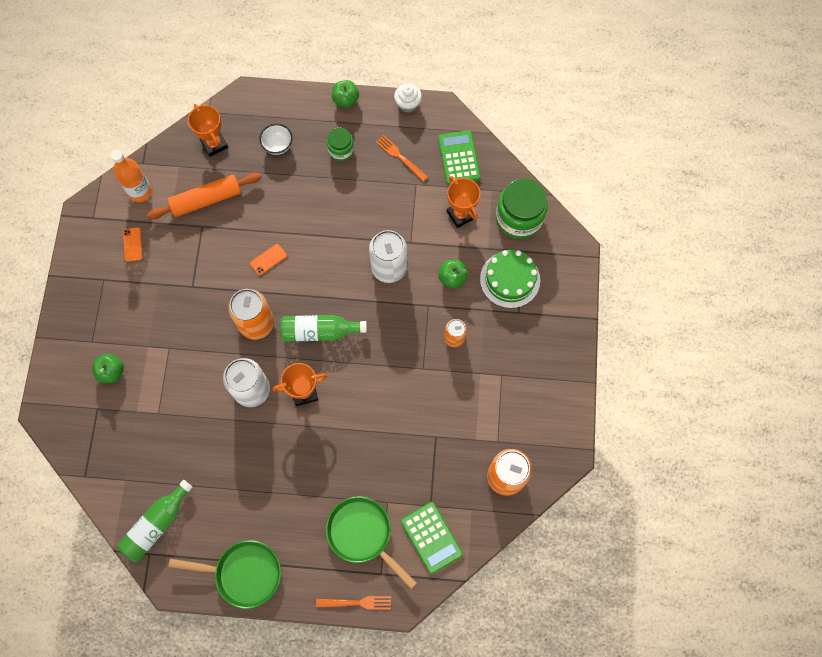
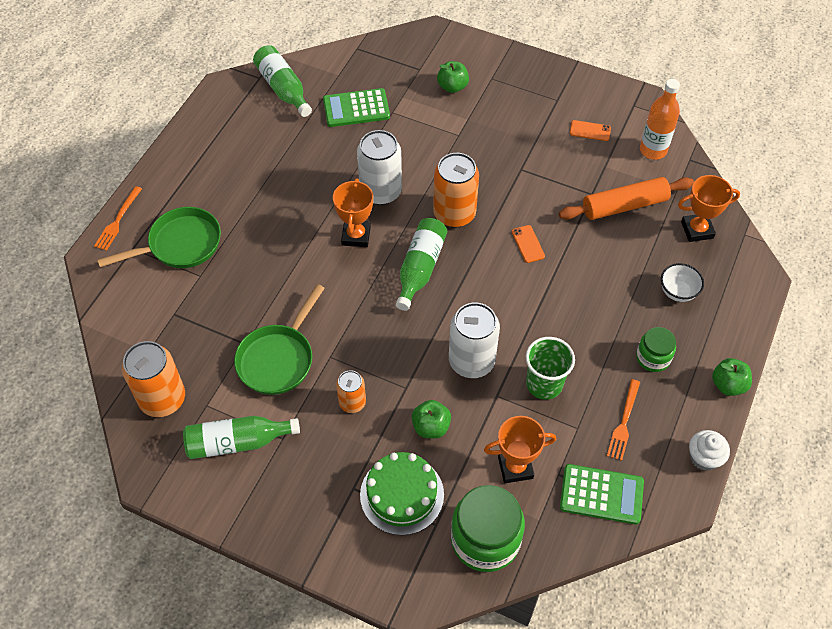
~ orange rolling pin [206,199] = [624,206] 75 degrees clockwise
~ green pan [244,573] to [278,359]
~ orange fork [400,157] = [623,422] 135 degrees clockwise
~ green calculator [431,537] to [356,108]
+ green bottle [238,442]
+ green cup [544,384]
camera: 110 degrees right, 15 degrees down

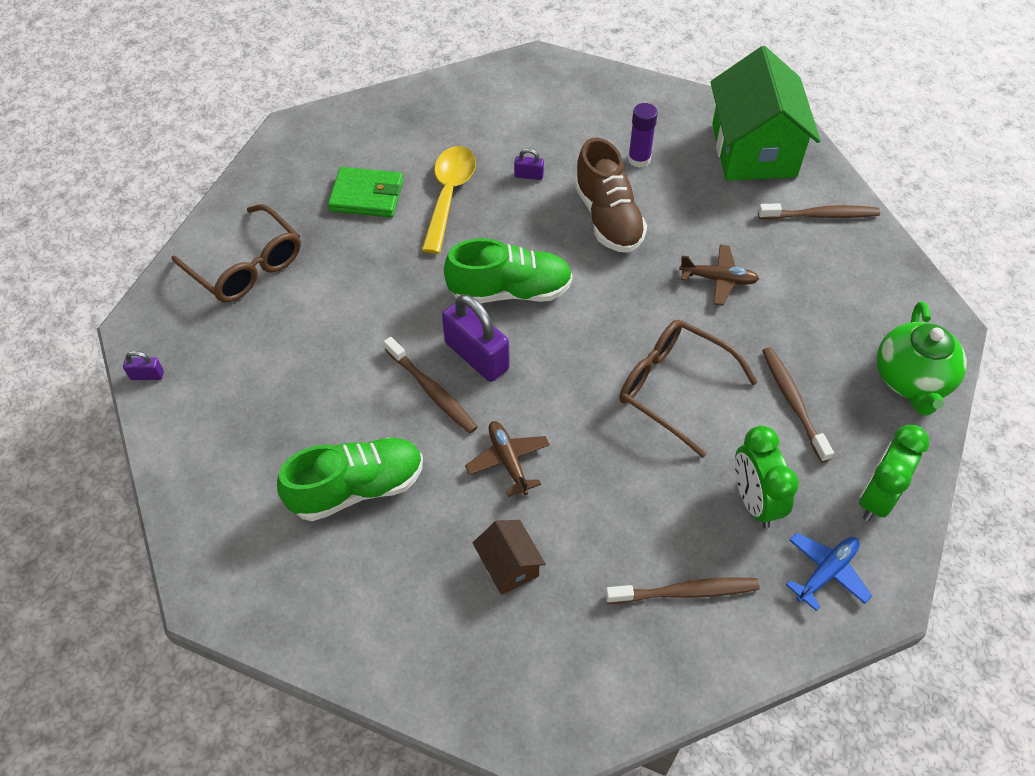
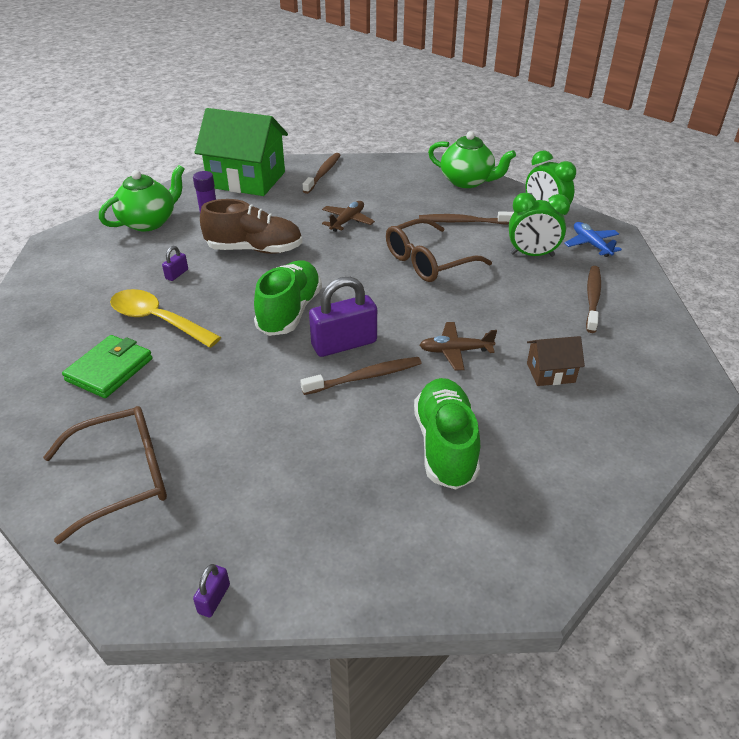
+ green teapot [149,222]
camera: 70 degrees left, 15 degrees down

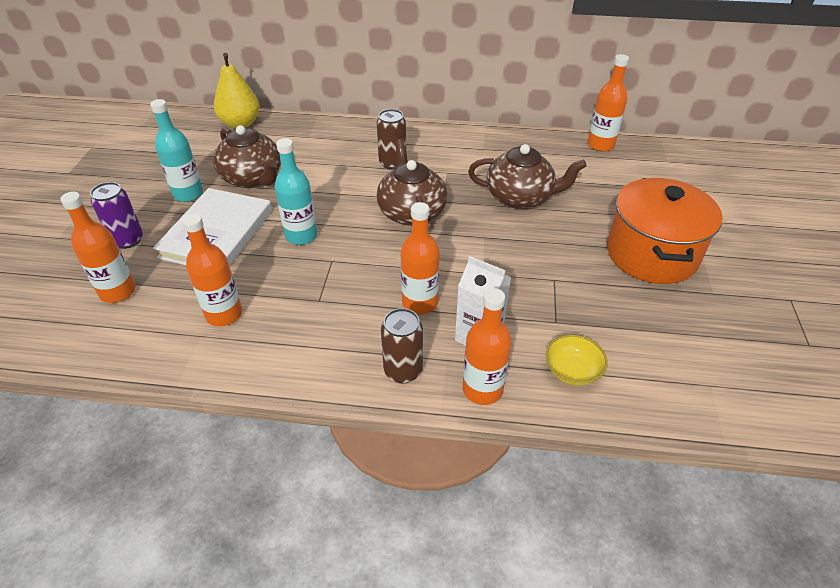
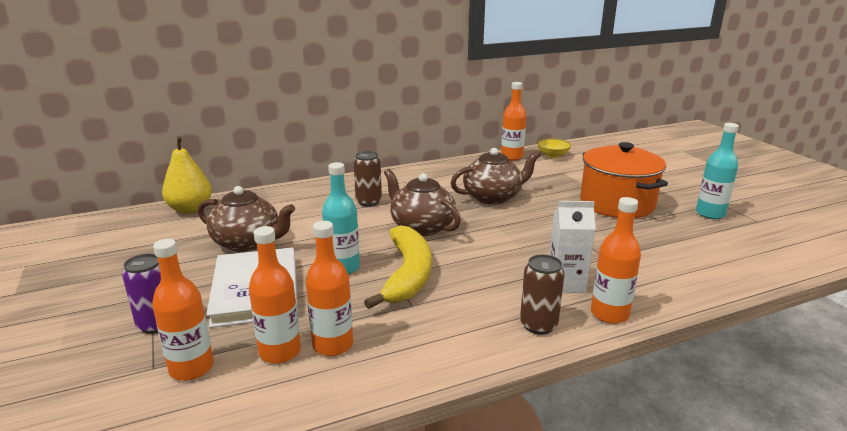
~ turquoise bottle [188,194] to [710,214]
~ orange bottle [420,303] to [280,352]
~ yellow bowl [572,371] to [552,155]
+ yellow banana [407,275]
camera: 30 degrees left, 20 degrees down

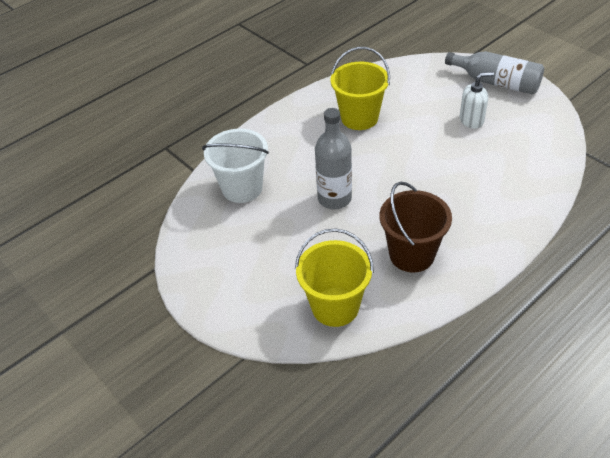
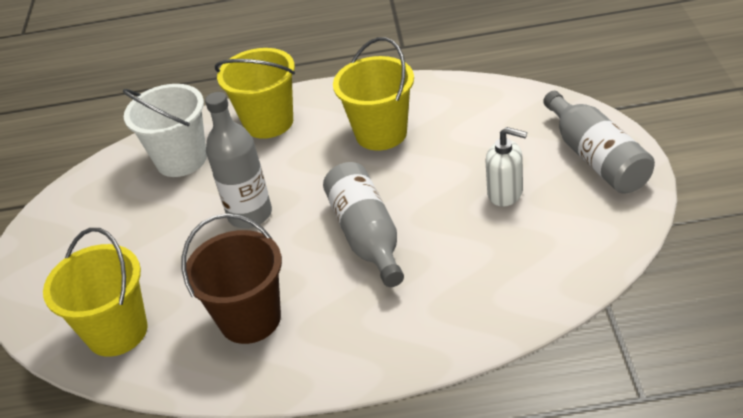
+ yellow bucket [269,122]
+ grey bottle [367,235]
camera: 40 degrees right, 5 degrees down

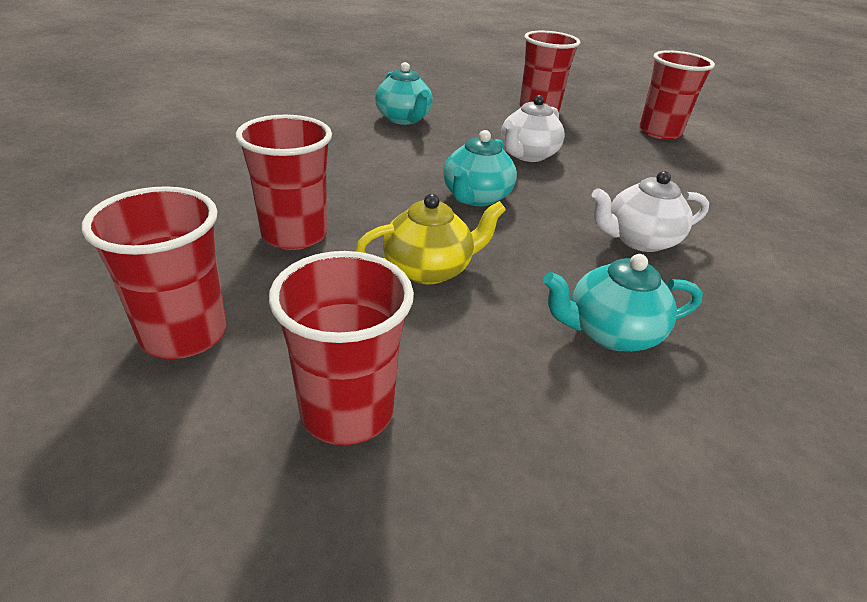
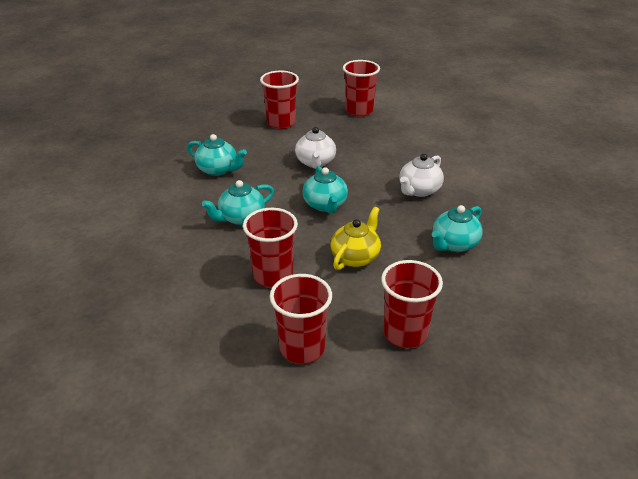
+ turquoise teapot [241,218]
camera: 35 degrees left, 0 degrees up

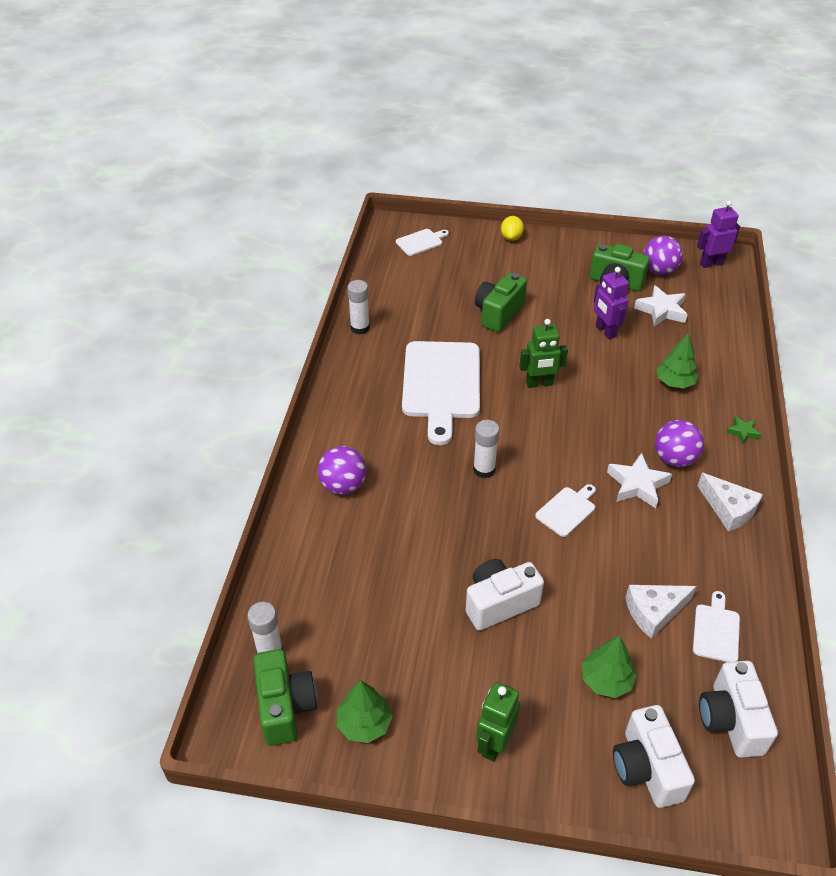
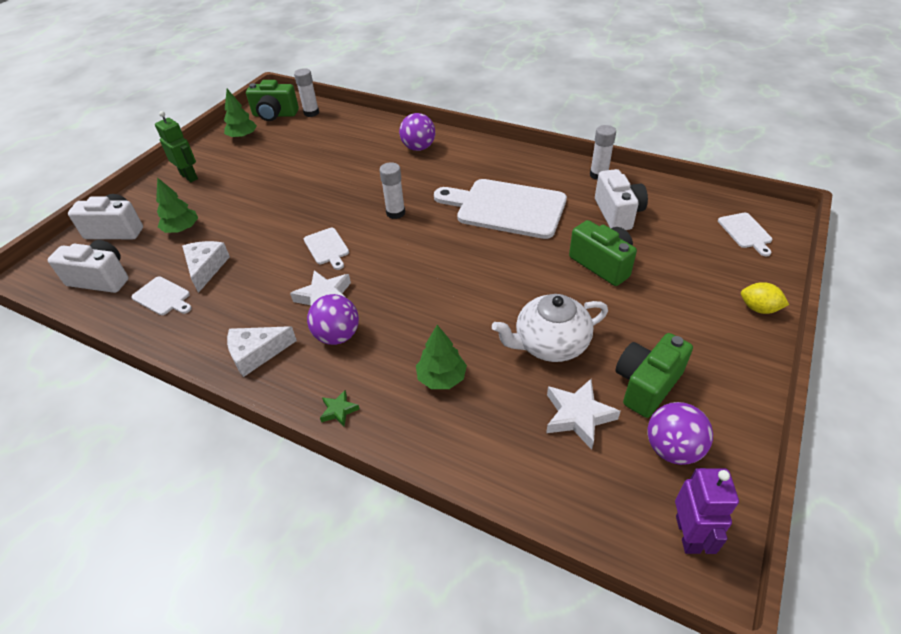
~ white camera [499,603] to [617,213]
- green robot [539,384]
~ purple robot [605,331] to white teapot [550,344]
camera: 110 degrees right, 0 degrees up

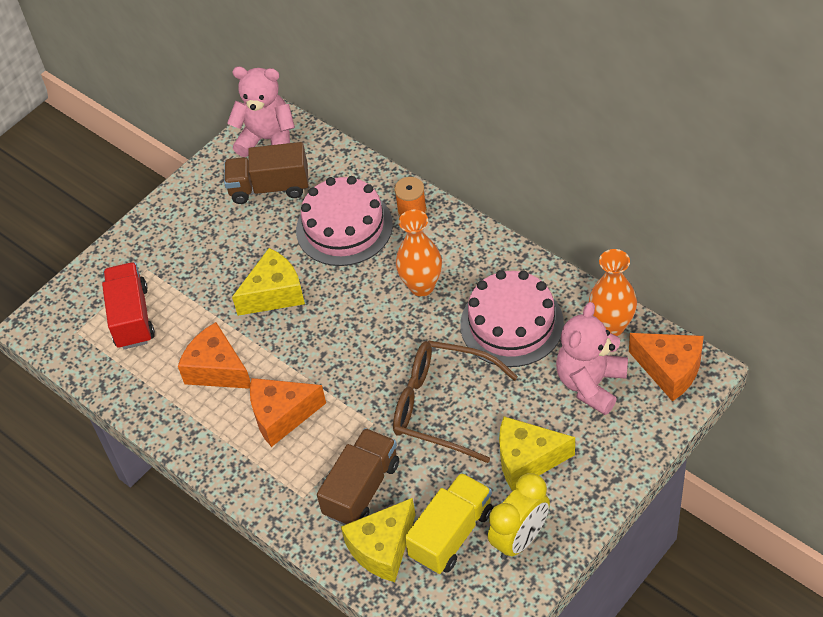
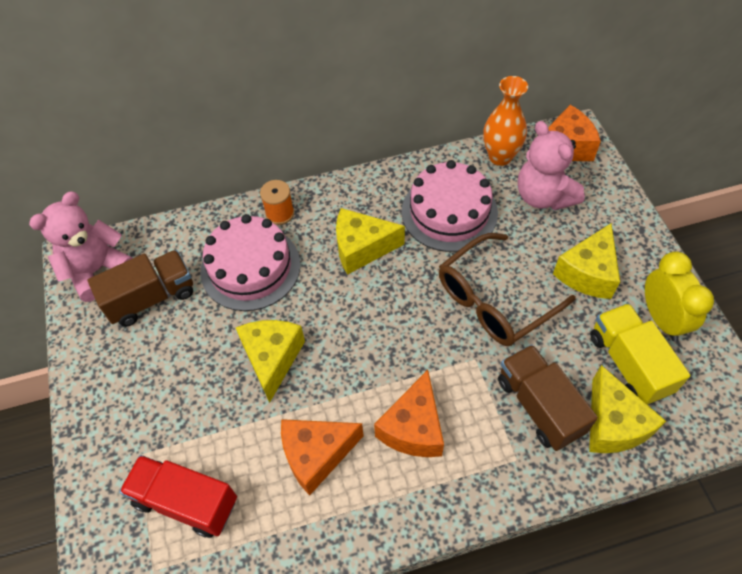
~ brown truck [270,187] = [151,298] 150 degrees counterclockwise
~ orange vase [422,286] to yellow cheese [361,248]
camera: 60 degrees left, 5 degrees up

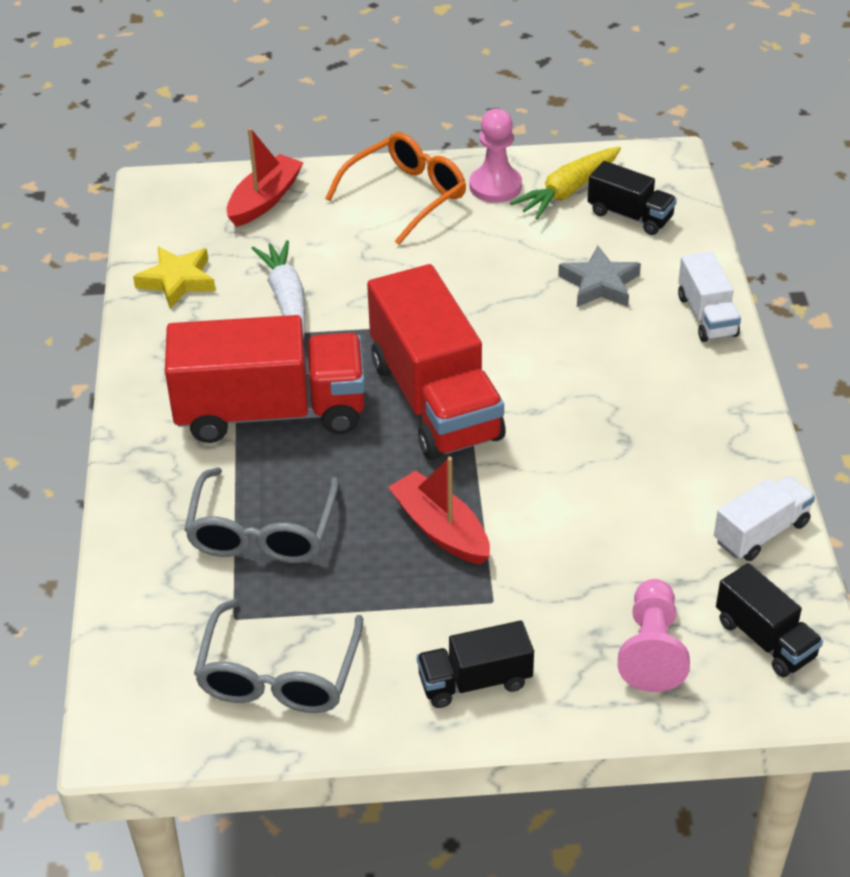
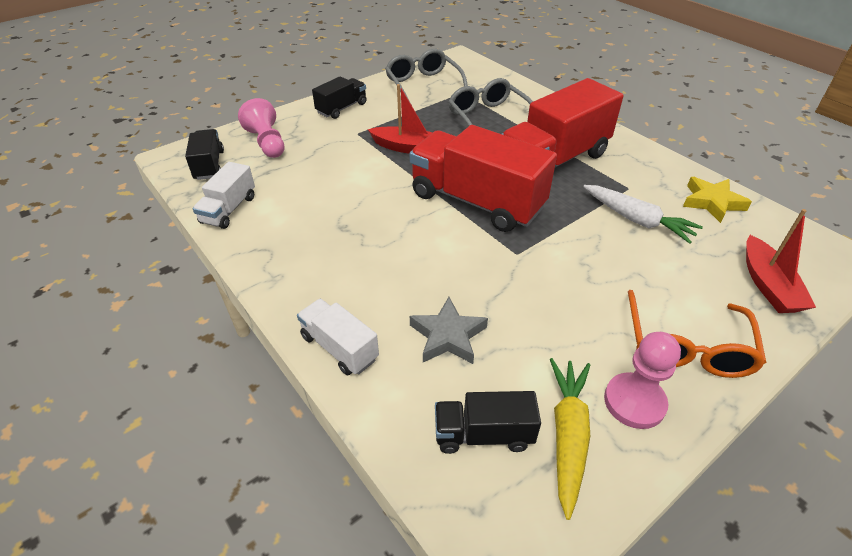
~ black truck [765,639] = [209,165] 60 degrees clockwise
camera: 145 degrees right, 0 degrees up

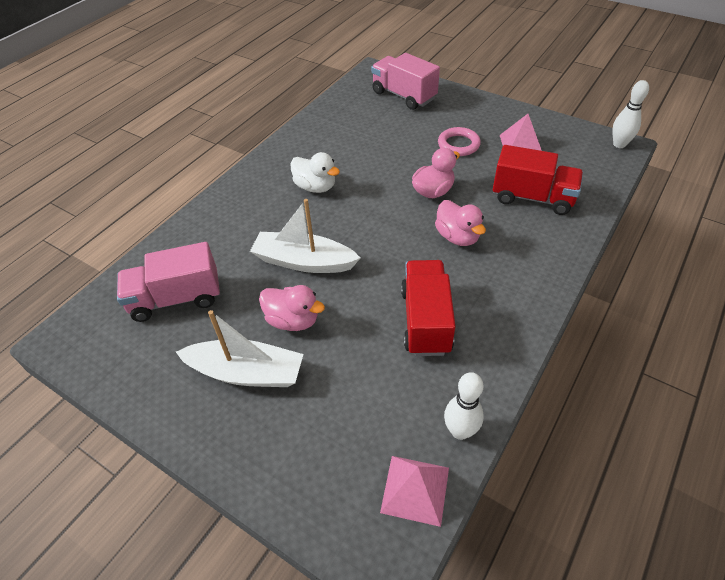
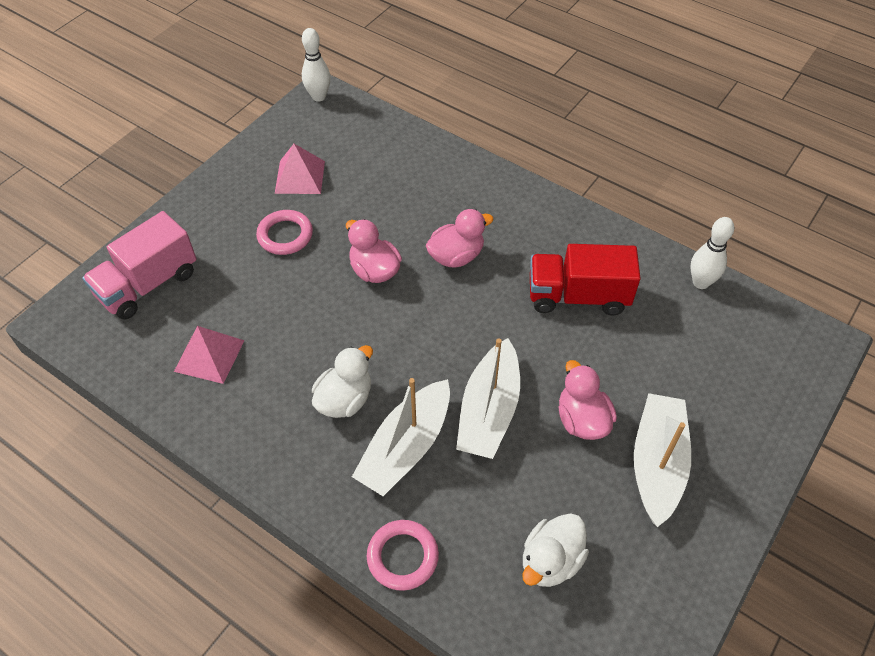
~ pink truck [176,298] to white duck [550,561]
~ pink duck [293,320] = [582,420] 45 degrees counterclockwise
~ pink pyramid [415,489] to [209,355]
- red truck [532,197]
+ white boat [406,447]
+ pink ring [402,556]
camera: 90 degrees left, 5 degrees up

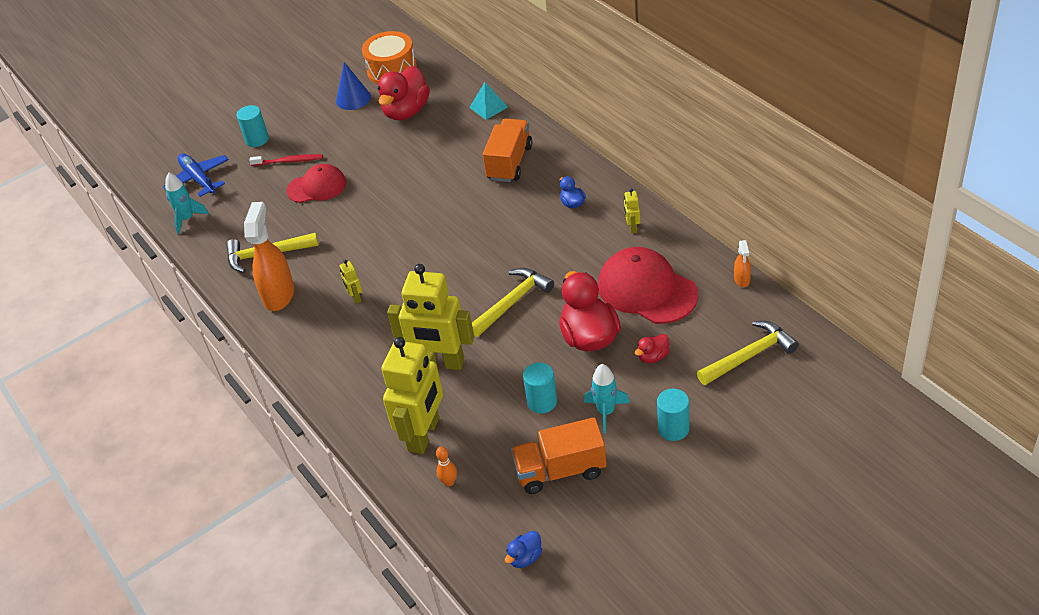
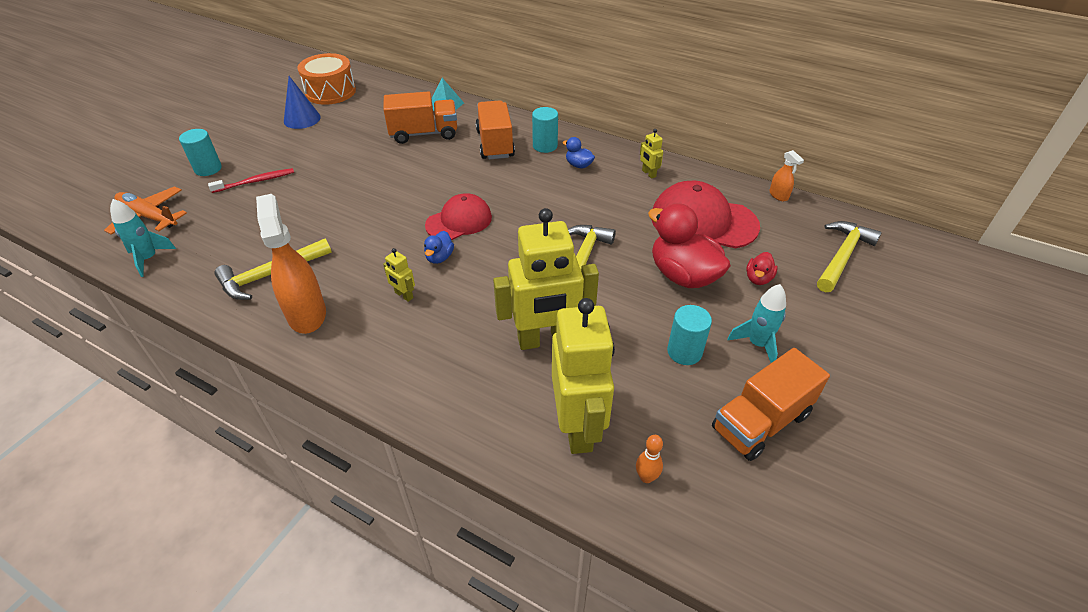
~ blue plane [198,179] to orange plane [149,217]
~ red cap [317,187] to [459,221]
- red duck [406,111]
~ blue duck [525,557] to [439,257]
~ turquoise cylinder [673,429] to [545,146]
+ orange truck [424,134]
camera: 30 degrees left, 0 degrees up

